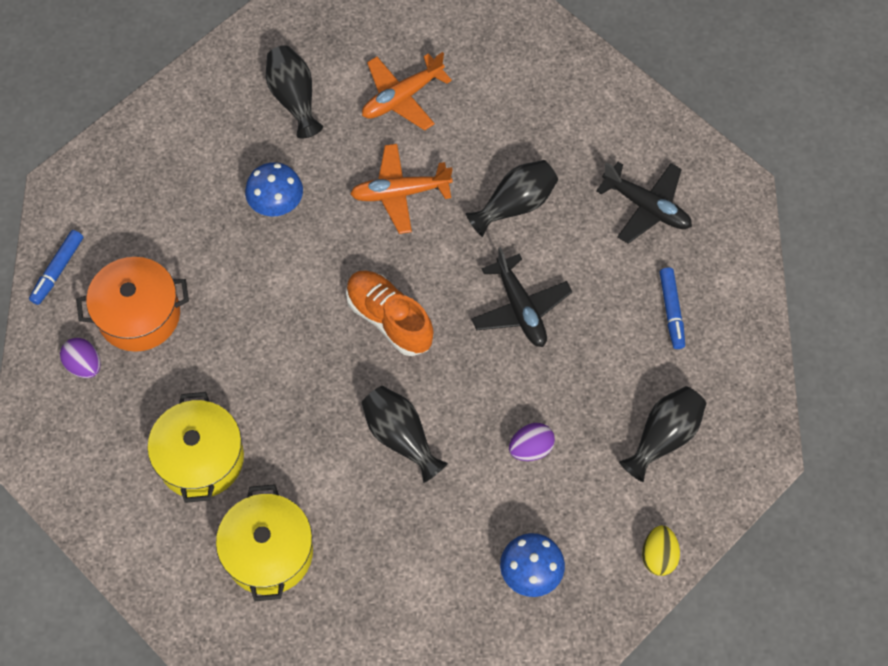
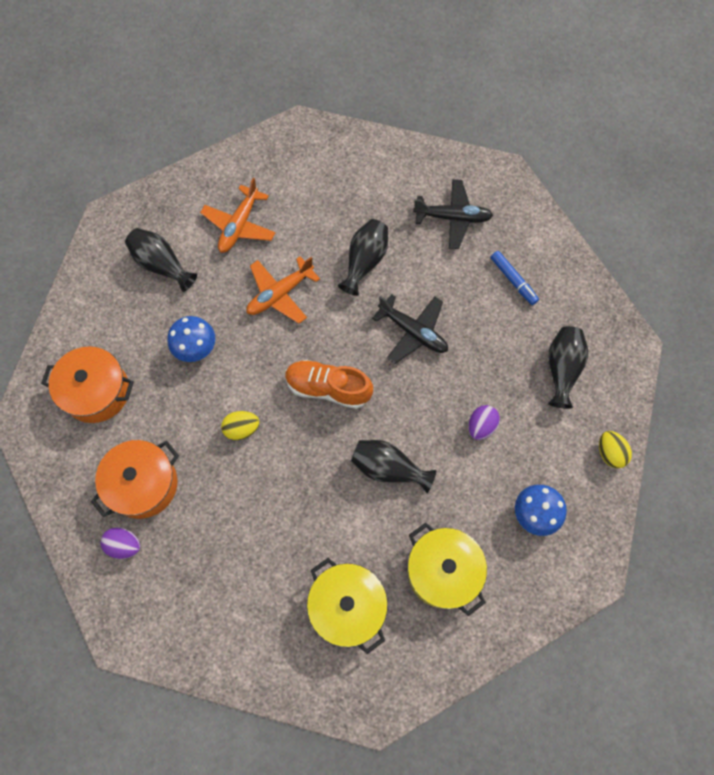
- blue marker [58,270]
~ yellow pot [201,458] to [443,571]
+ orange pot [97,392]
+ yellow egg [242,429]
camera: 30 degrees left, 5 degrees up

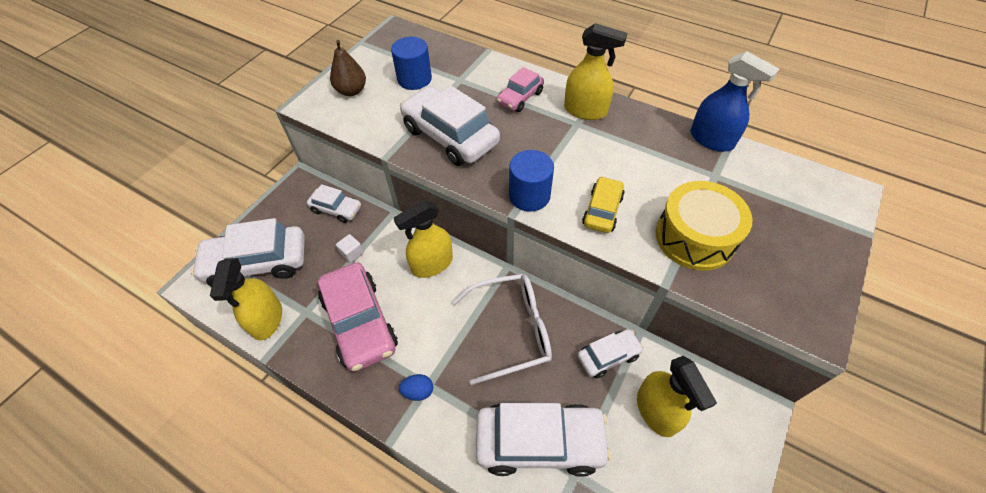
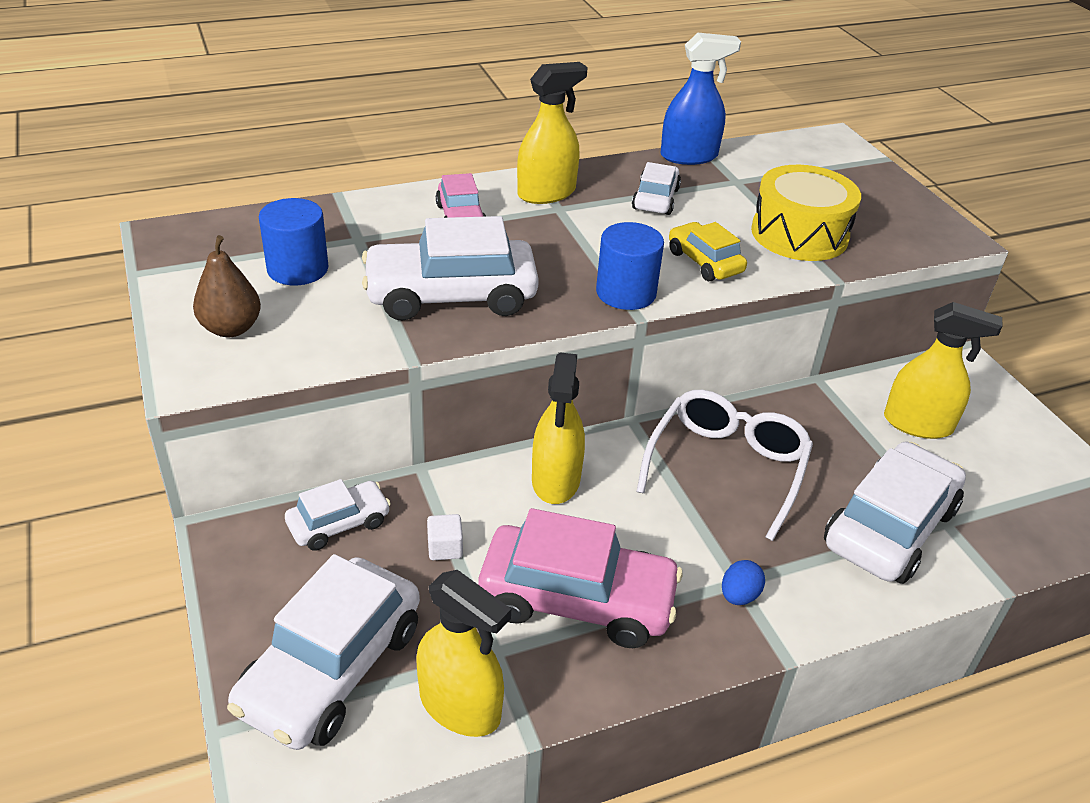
~ white car [608,356] to [655,199]
camera: 55 degrees left, 15 degrees down

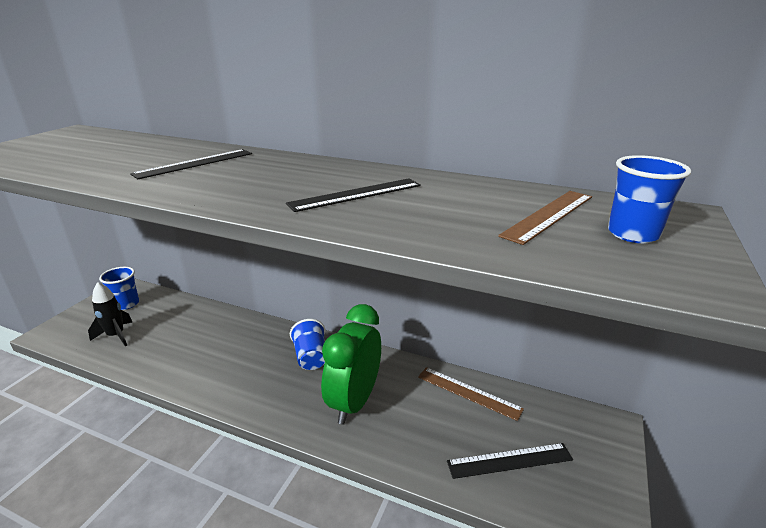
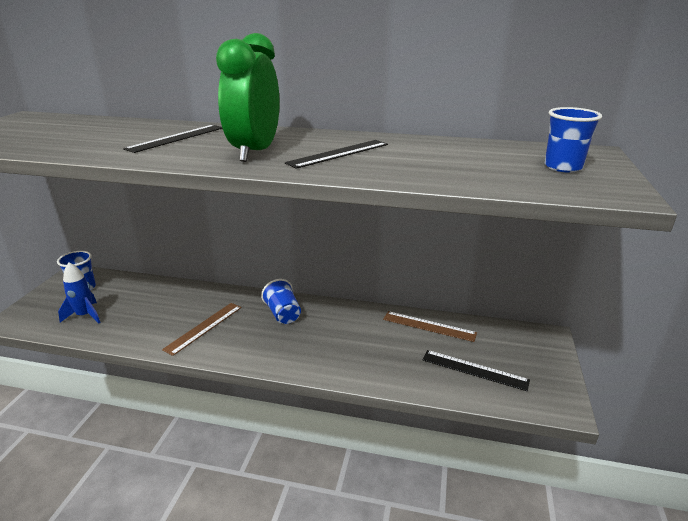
~ black rocket [116,335] to blue rocket [85,315]
~ green clock [354,402] to [255,152]
~ black ruler [509,460] = [474,370] 45 degrees clockwise
~ brown ruler [549,215] to [204,327]
camera: 10 degrees left, 0 degrees up

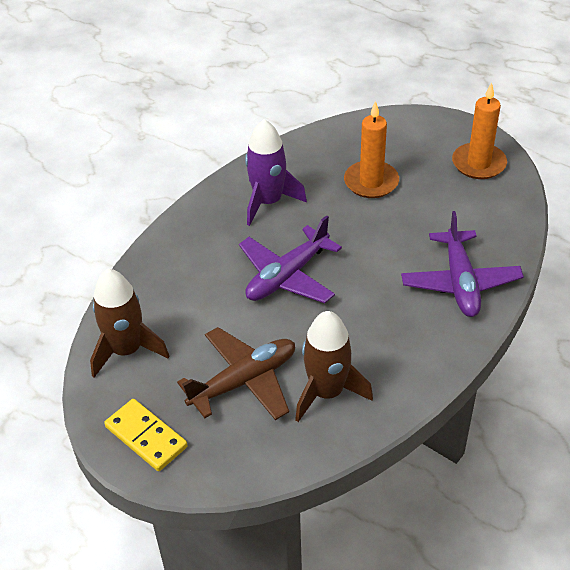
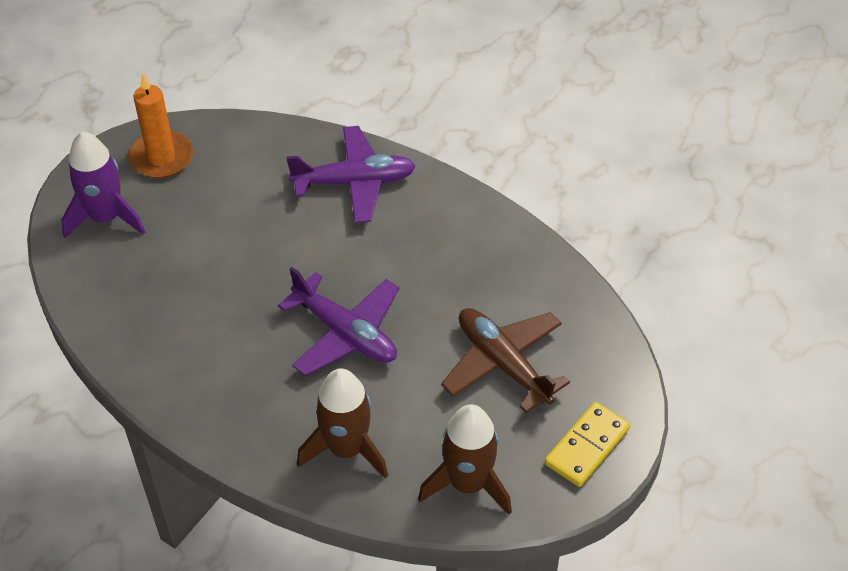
~ purple rocket [268,202] to [106,217]
~ brown rocket [327,392] to [346,448]
- orange candle [371,182]
camera: 95 degrees left, 5 degrees up

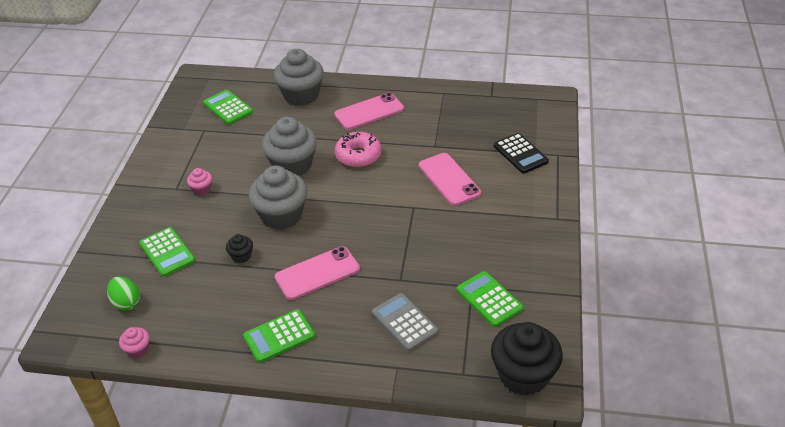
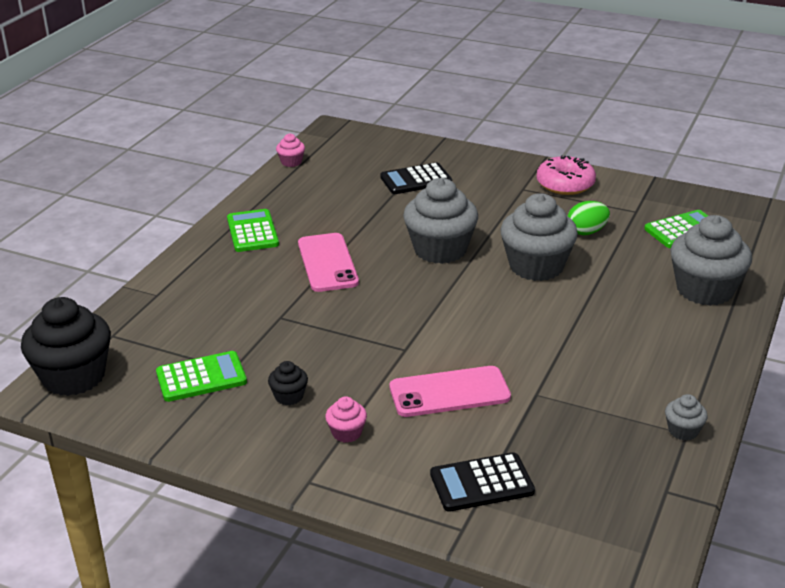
~ green egg [126,302] to [586,232]
~ green calculator [167,252] to black calculator [416,180]
~ pink cupcake [202,189] to [346,433]
~ black cupcake [241,256] to [289,396]
- pink phone [369,112]
~ pink donut [358,155] to [565,184]
- grey calculator [404,322]
+ grey cupcake [683,431]
camera: 105 degrees right, 10 degrees down

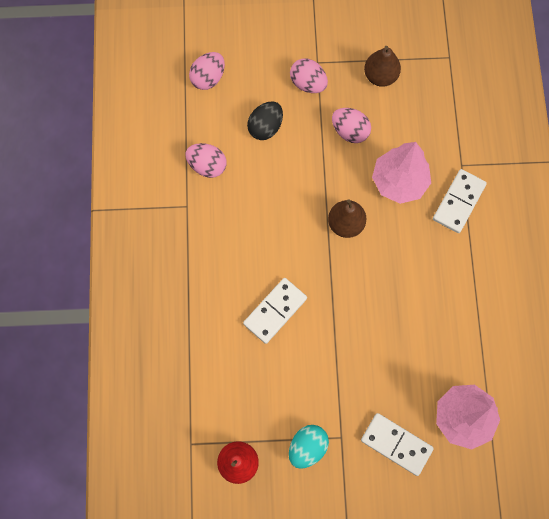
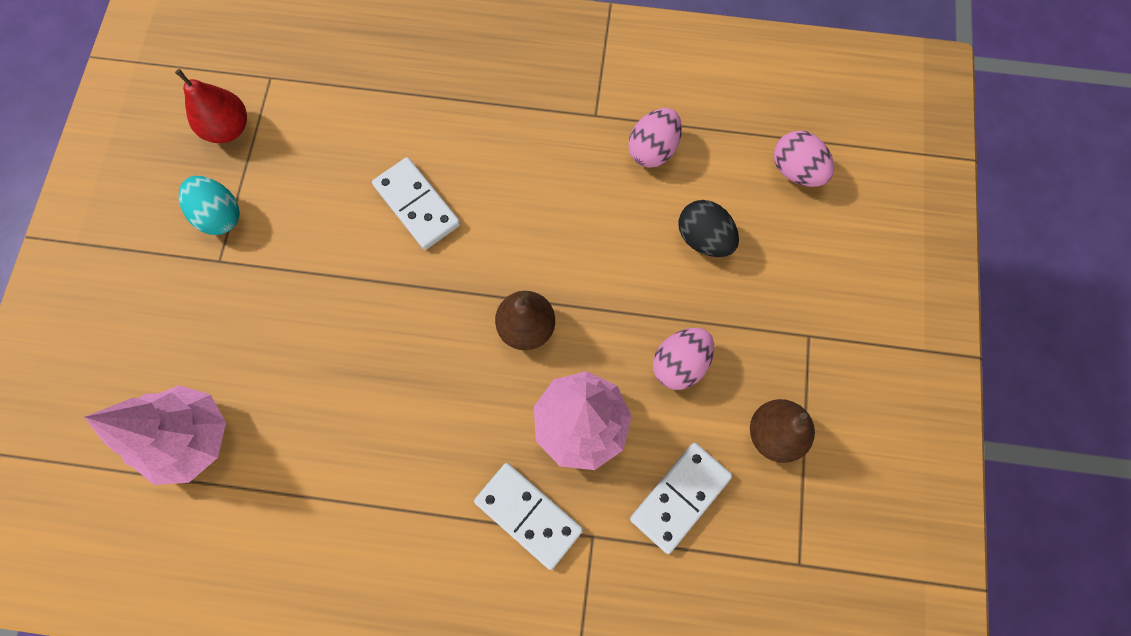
- pink egg [308,83]
~ white domino [396,444] to [680,497]
camera: 100 degrees right, 0 degrees up

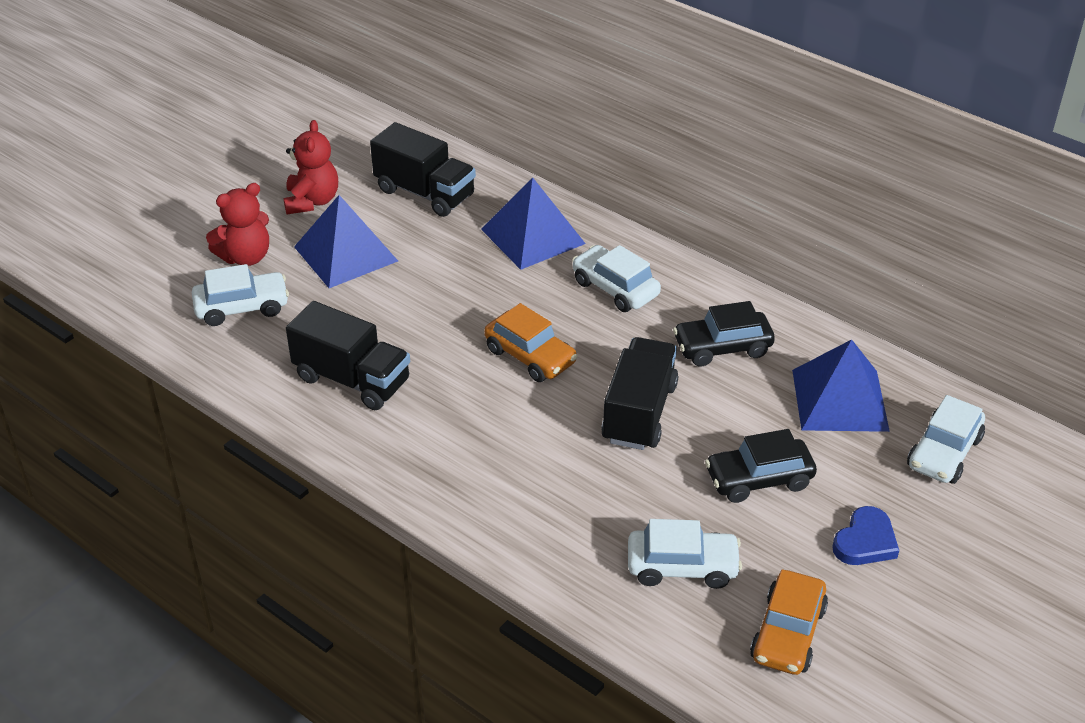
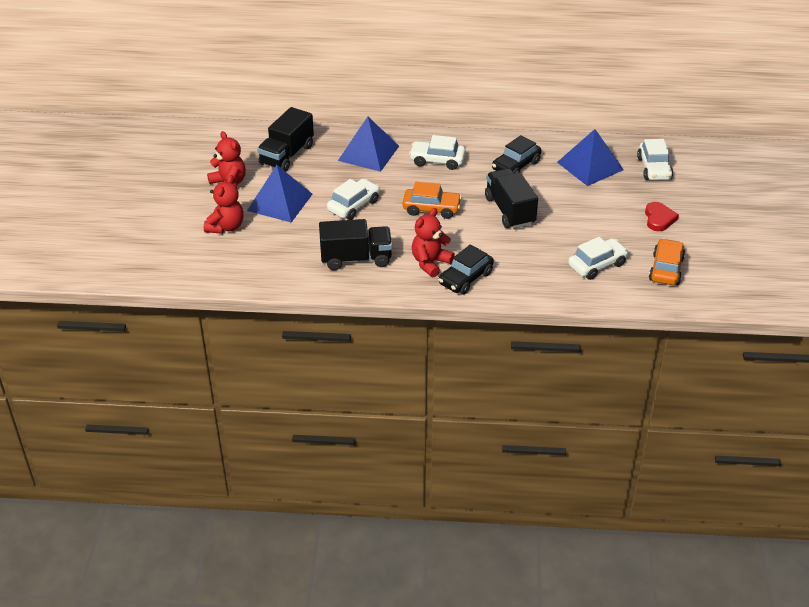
~ white car [242,307] to [353,205]
~ black truck [425,193] = [287,155] 120 degrees clockwise
~ black car [759,479] to [465,278]
~ orange car [788,633] = [666,269] 150 degrees counterclockwise
~ blue heart [865,541] to red heart [659,219]
+ red teddy bear [430,263]
camera: 35 degrees left, 0 degrees up

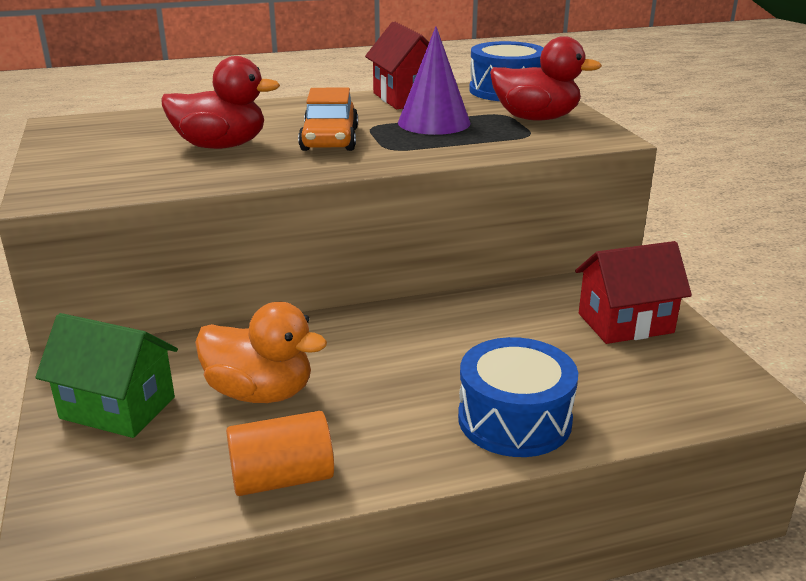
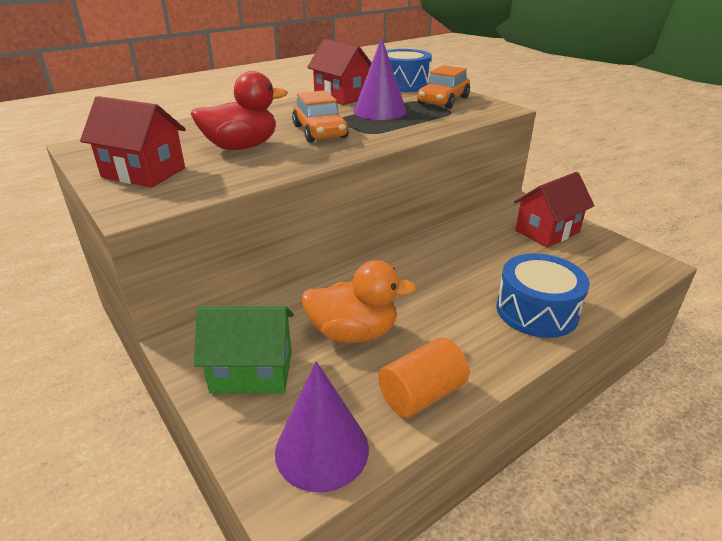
~ red duck [536,118] to orange car [443,101]
+ red house [143,173]
+ purple cone [322,449]
camera: 20 degrees left, 5 degrees up

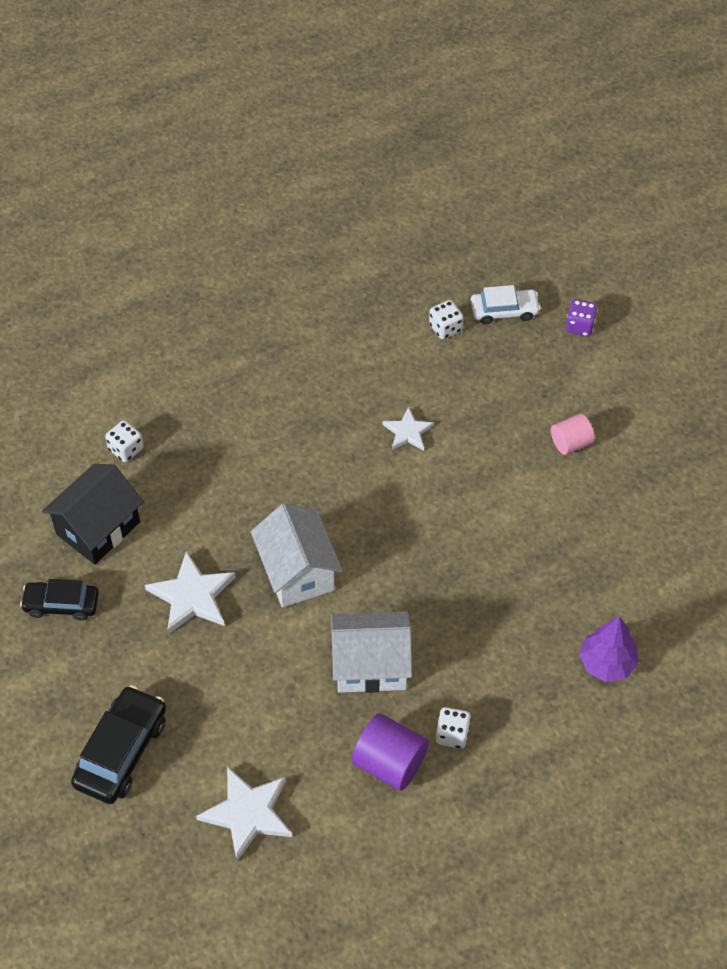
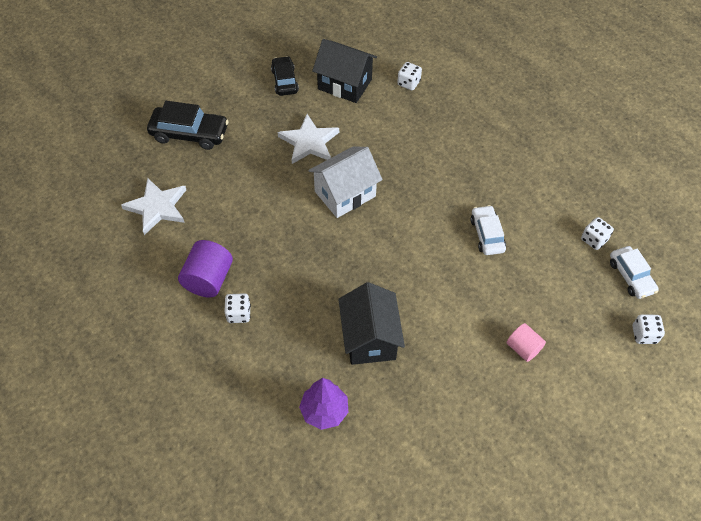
- white house [371,665]
~ white star [408,432] to white car [487,234]
~ purple dice [580,326] to white dice [644,334]
+ black house [370,338]
camera: 75 degrees right, 0 degrees up

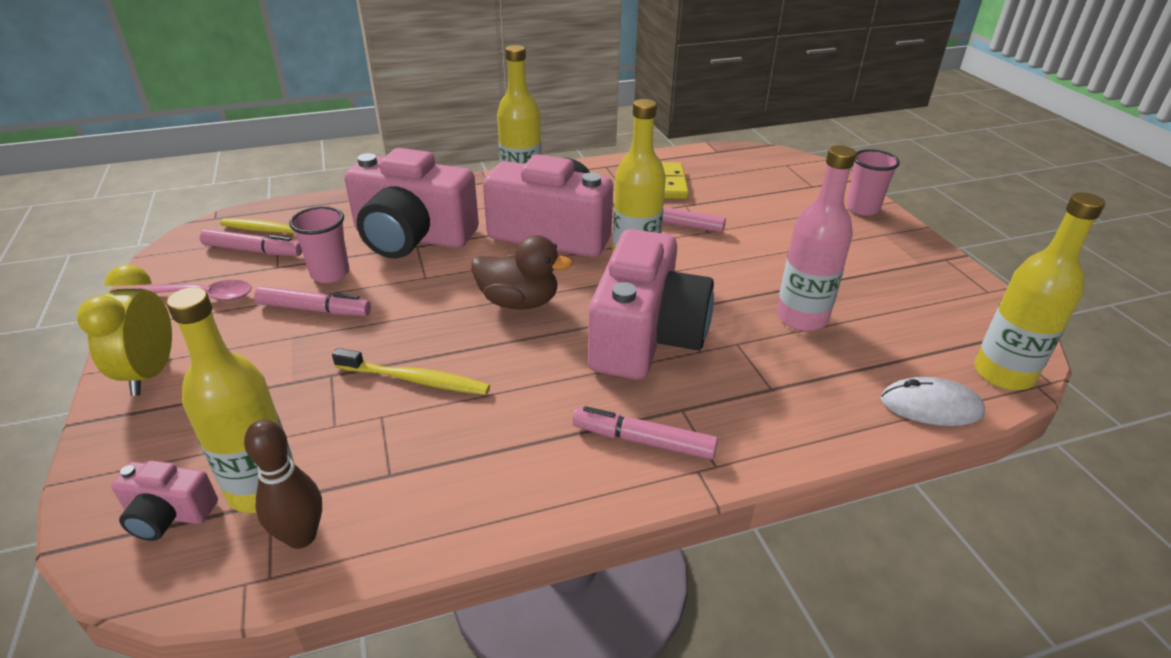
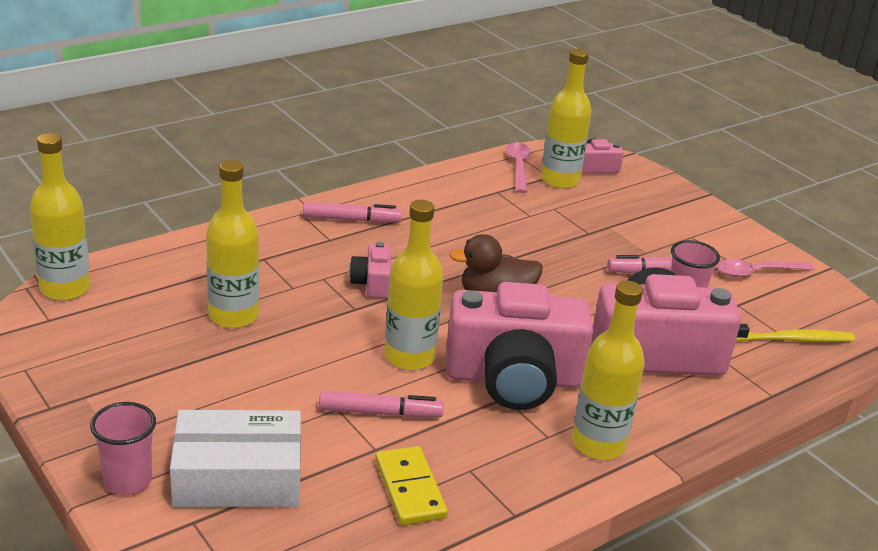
- yellow clock [151,373]
- pink marker [253,250]
~ brown bowling pin [301,536] to pink spoon [518,167]
- yellow toothbrush [414,380]
~ pink camera [645,336] = [372,283] x0.44
~ pink bottle [801,317] to yellow bottle [233,316]
- white mouse [930,406]
+ white box [238,476]
camera: 160 degrees right, 5 degrees down

